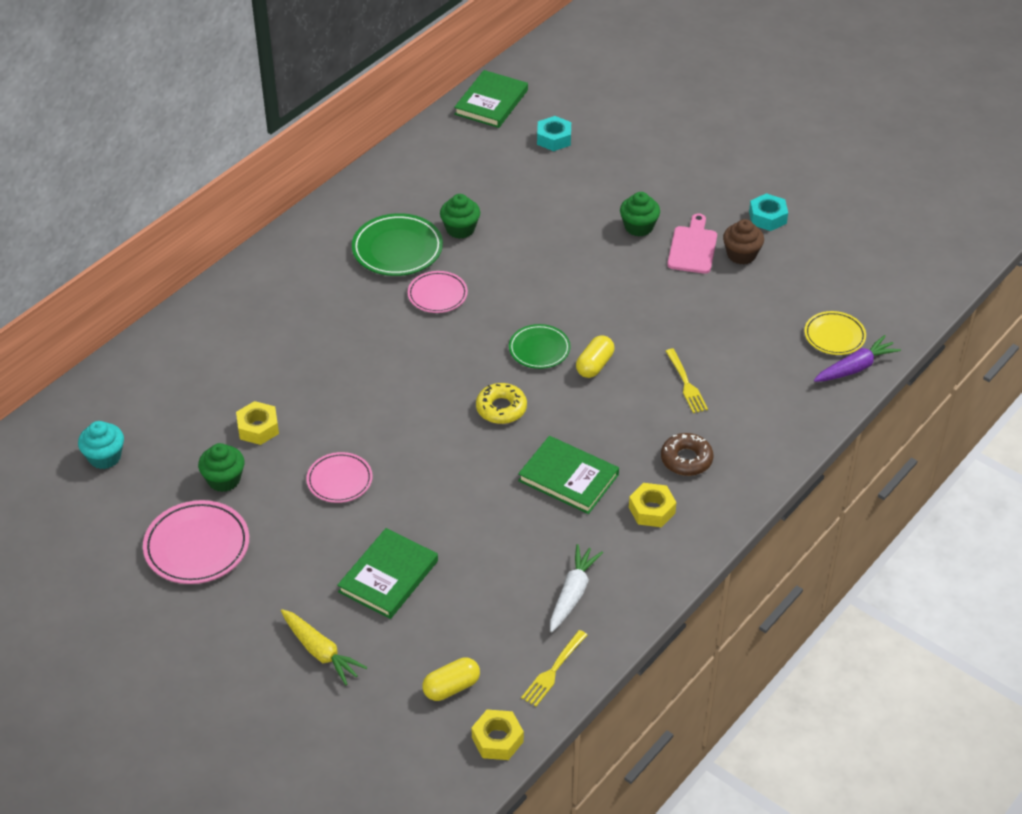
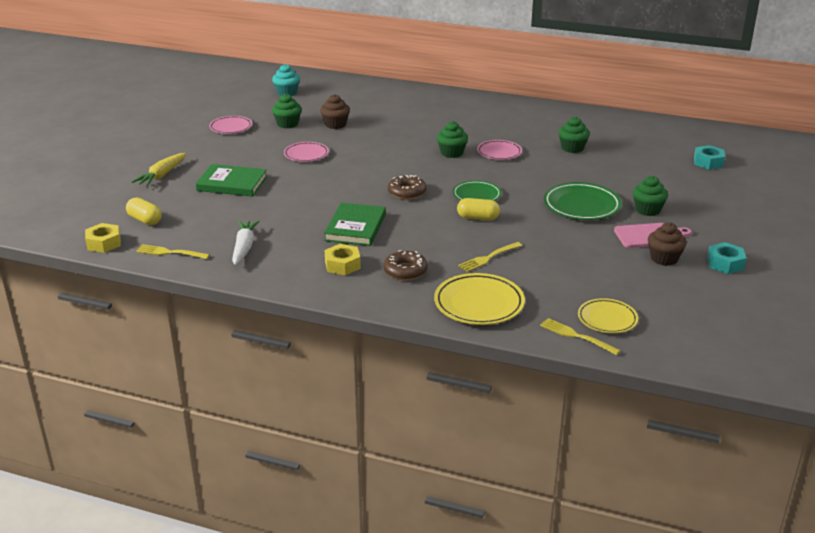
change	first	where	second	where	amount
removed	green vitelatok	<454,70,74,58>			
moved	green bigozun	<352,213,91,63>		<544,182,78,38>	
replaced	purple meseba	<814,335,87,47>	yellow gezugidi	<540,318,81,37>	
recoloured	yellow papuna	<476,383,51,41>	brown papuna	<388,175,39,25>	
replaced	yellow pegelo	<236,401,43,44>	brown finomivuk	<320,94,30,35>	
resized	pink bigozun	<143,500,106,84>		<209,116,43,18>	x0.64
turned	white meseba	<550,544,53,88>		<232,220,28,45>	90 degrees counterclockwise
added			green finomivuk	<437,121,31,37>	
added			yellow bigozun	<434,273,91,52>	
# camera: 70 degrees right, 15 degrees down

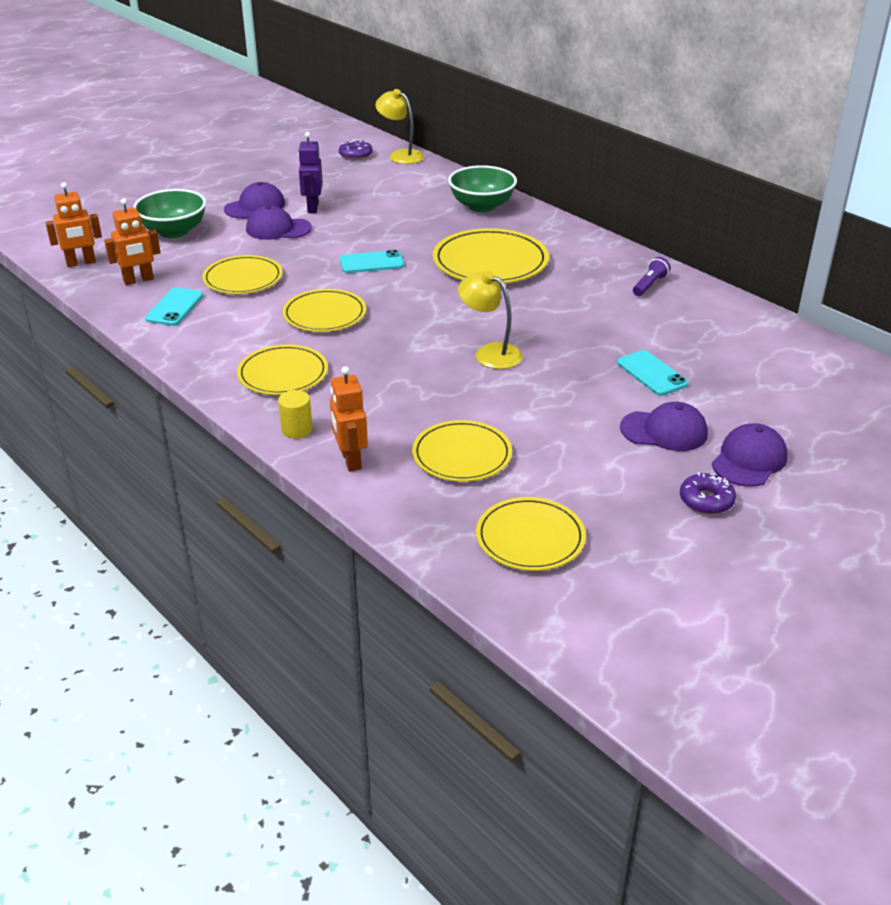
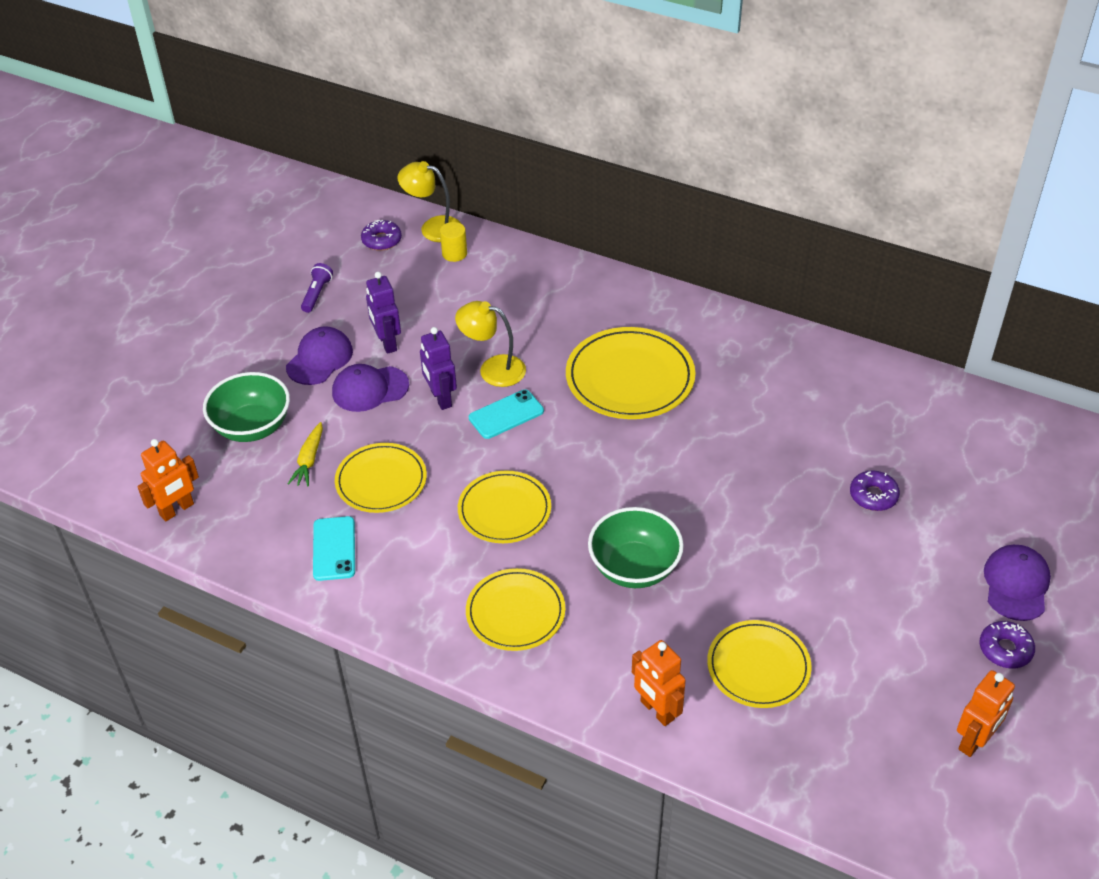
change	first	where	second	where	amount
moved	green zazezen	<448,165,69,47>		<588,507,96,81>	
moved	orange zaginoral	<104,198,57,87>		<957,670,58,87>	
moved	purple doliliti	<633,257,38,39>		<301,263,32,50>	
moved	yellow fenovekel	<458,271,65,98>		<455,301,71,86>	
replaced	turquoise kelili	<617,350,71,46>	purple papuna	<850,470,50,41>	
moved	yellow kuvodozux	<278,390,35,48>		<440,222,27,40>	
removed	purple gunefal	<620,402,88,49>			
removed	yellow bigozun	<476,497,110,74>			
added			purple zaginoral	<420,327,37,83>	
added			yellow meseba	<288,422,35,65>	
# camera: 20 degrees left, 10 degrees up

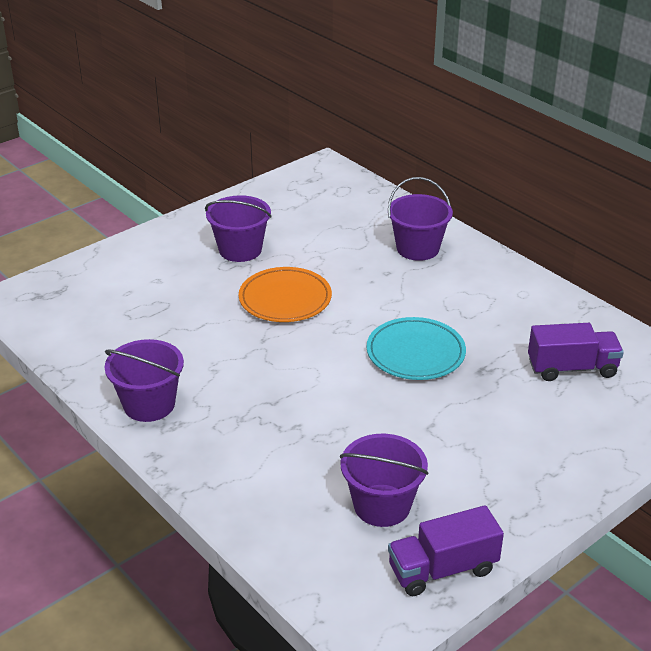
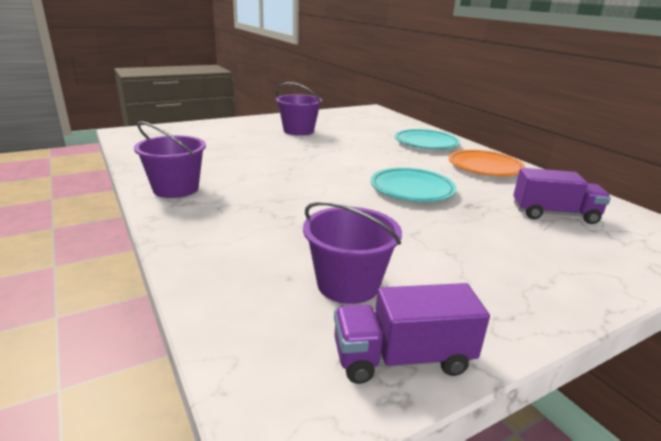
change	first	where	second	where	amount
replaced	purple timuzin	<388,177,65,84>	turquoise bigozun	<394,129,66,20>	
moved	orange bigozun	<239,267,93,55>		<449,150,77,26>	
# camera: 10 degrees right, 10 degrees down

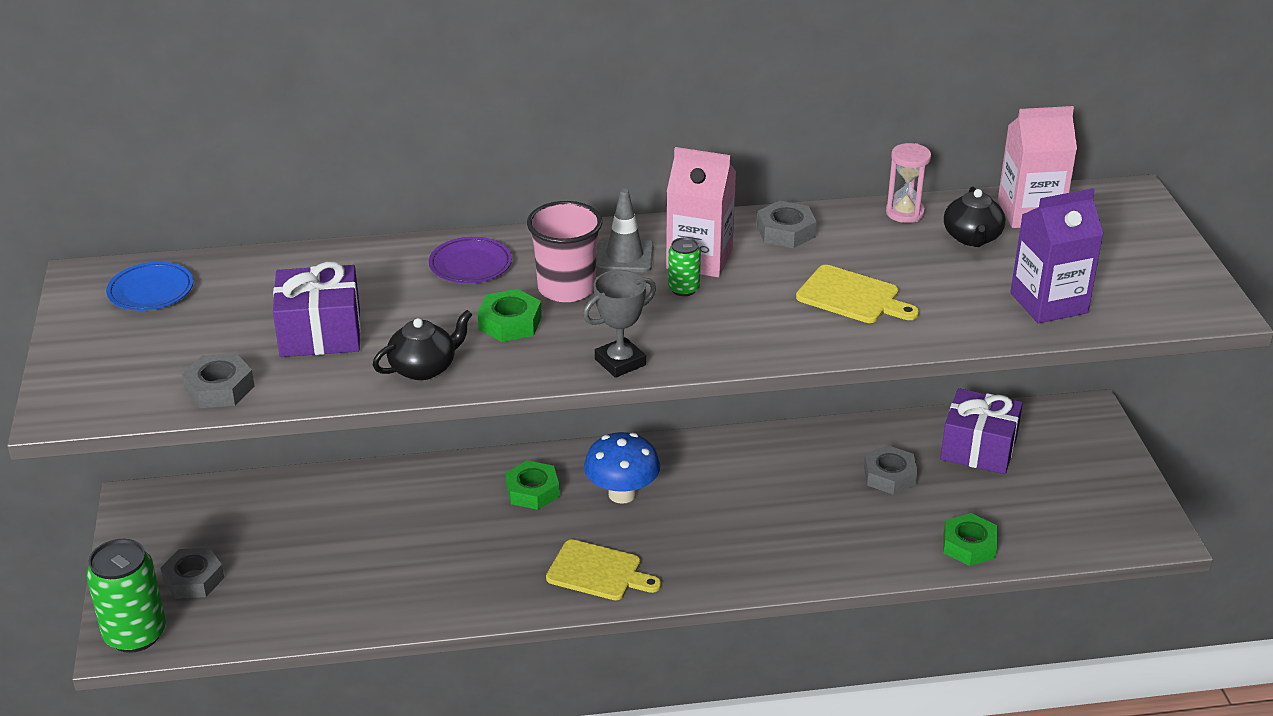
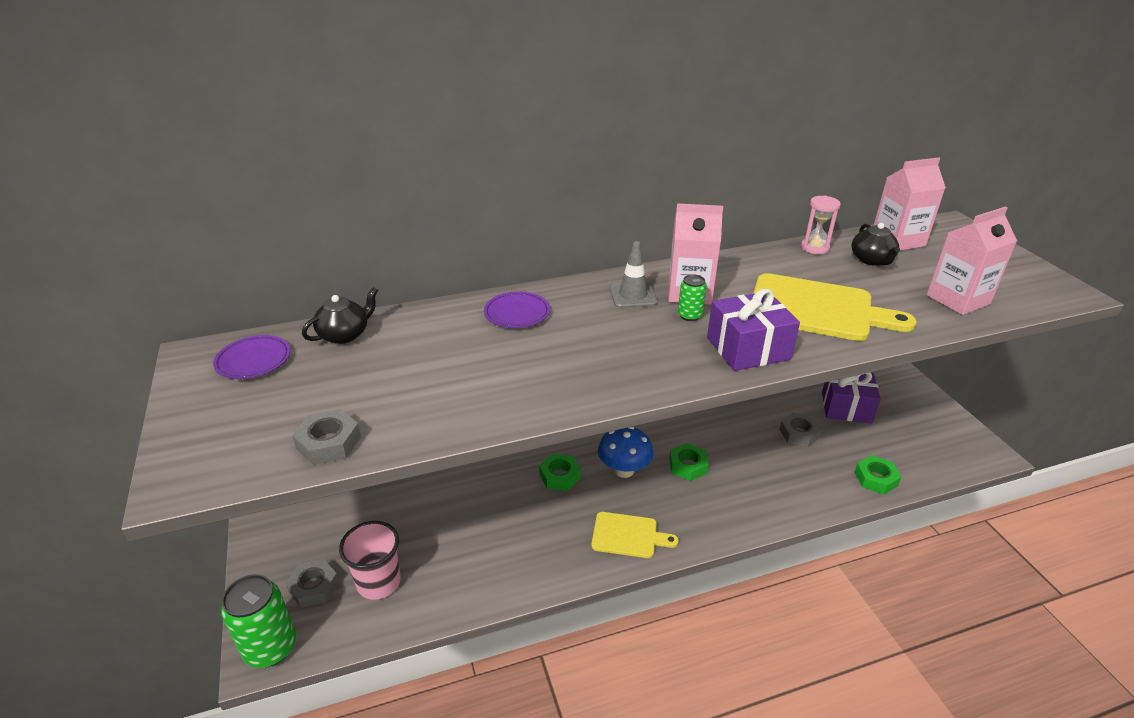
change	first	where	second	where	amount
recoloured	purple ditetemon	<1010,188,93,136>	pink ditetemon	<927,206,90,109>	
moved	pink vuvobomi	<527,201,75,101>		<339,521,62,79>	
removed	grey pegelo	<757,201,60,47>			
recoloured	blue bigozun	<106,262,87,49>	purple bigozun	<213,335,77,44>	
moved	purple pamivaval	<273,262,88,95>		<707,289,93,82>	
resized	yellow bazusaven	<796,265,123,58>		<753,273,164,68>	x1.69
removed	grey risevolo	<583,270,73,108>			
moved	green pegelo	<477,289,65,53>		<669,443,40,38>	
moved	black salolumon	<373,310,99,70>		<302,287,76,57>	
# camera: 10 degrees left, 0 degrees up

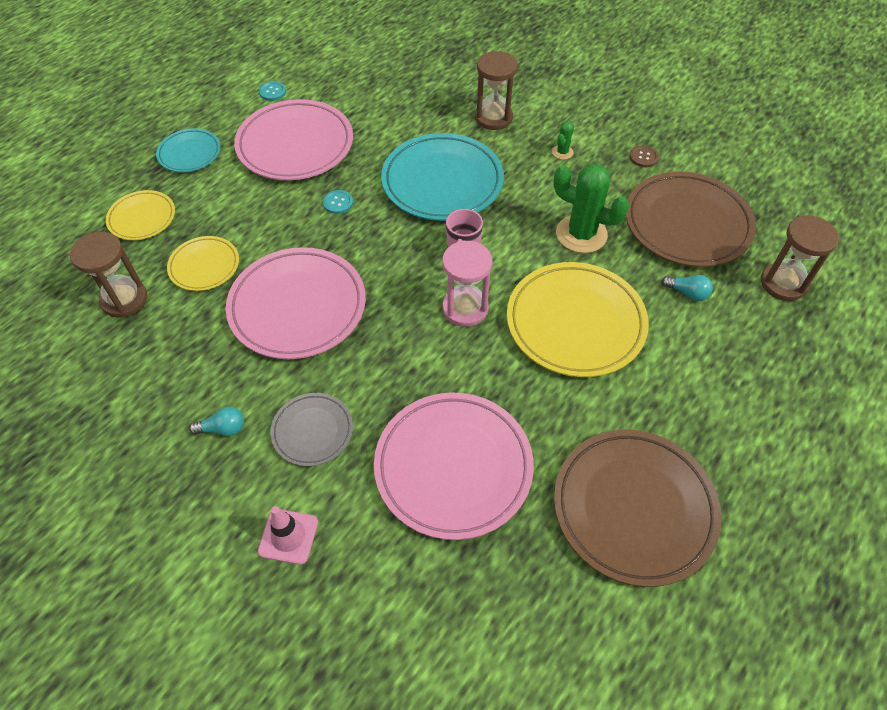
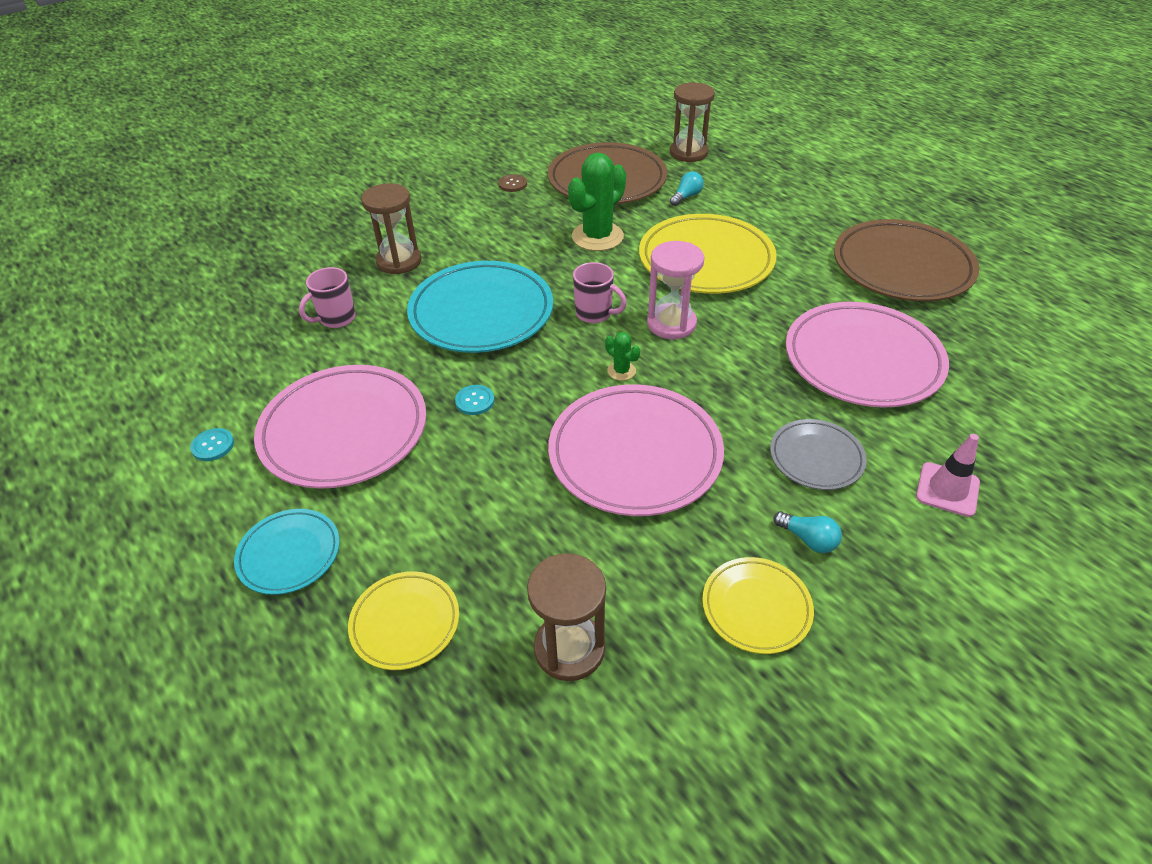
change	first	where	second	where	amount
moved	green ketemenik	<552,122,22,38>		<605,332,35,49>	
moved	yellow bigozun	<167,236,72,55>		<702,557,112,97>	
turned	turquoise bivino	<189,407,55,29>		<773,511,69,42>	120 degrees clockwise
added			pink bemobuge	<299,267,57,61>	
# camera: 75 degrees left, 10 degrees down

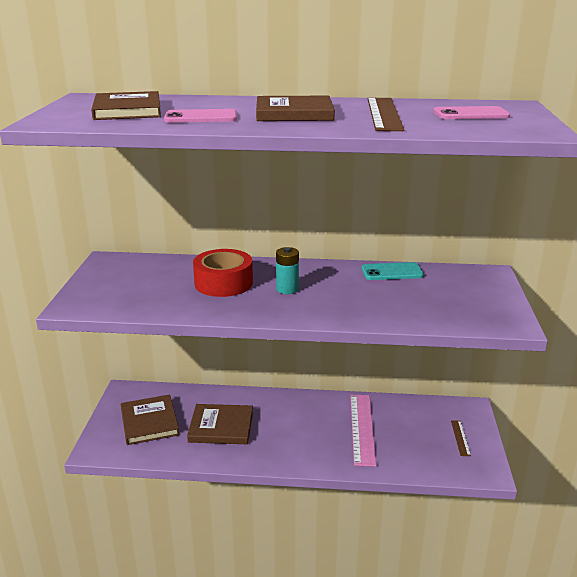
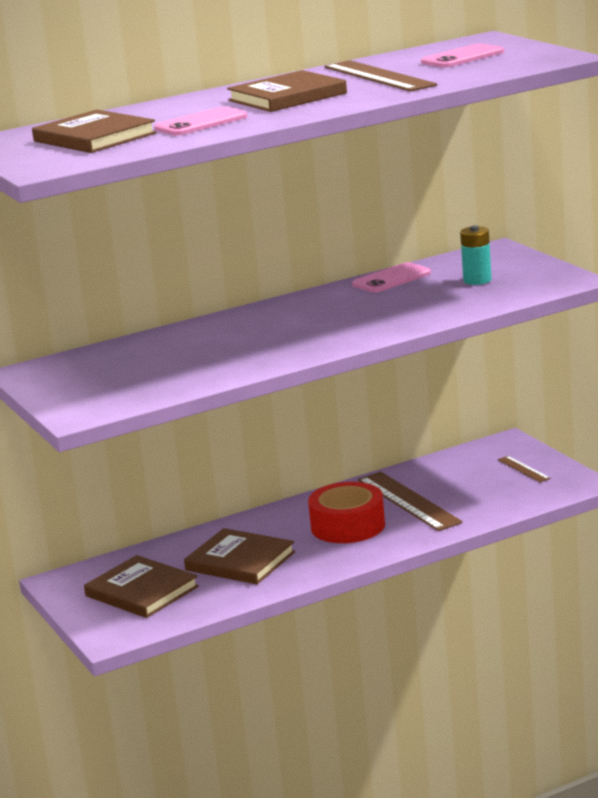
change	first	where	second	where	amount
moved	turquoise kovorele	<276,247,23,47>		<460,225,32,60>	
moved	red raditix	<193,249,60,48>		<308,482,77,61>	
recoloured	turquoise kelili	<362,262,62,18>	pink kelili	<352,262,79,31>	
recoloured	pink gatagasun	<350,395,26,72>	brown gatagasun	<358,472,105,59>	
turned	brown vitelatok	<187,404,66,40>		<184,528,111,56>	60 degrees clockwise
# camera: 30 degrees left, 5 degrees down

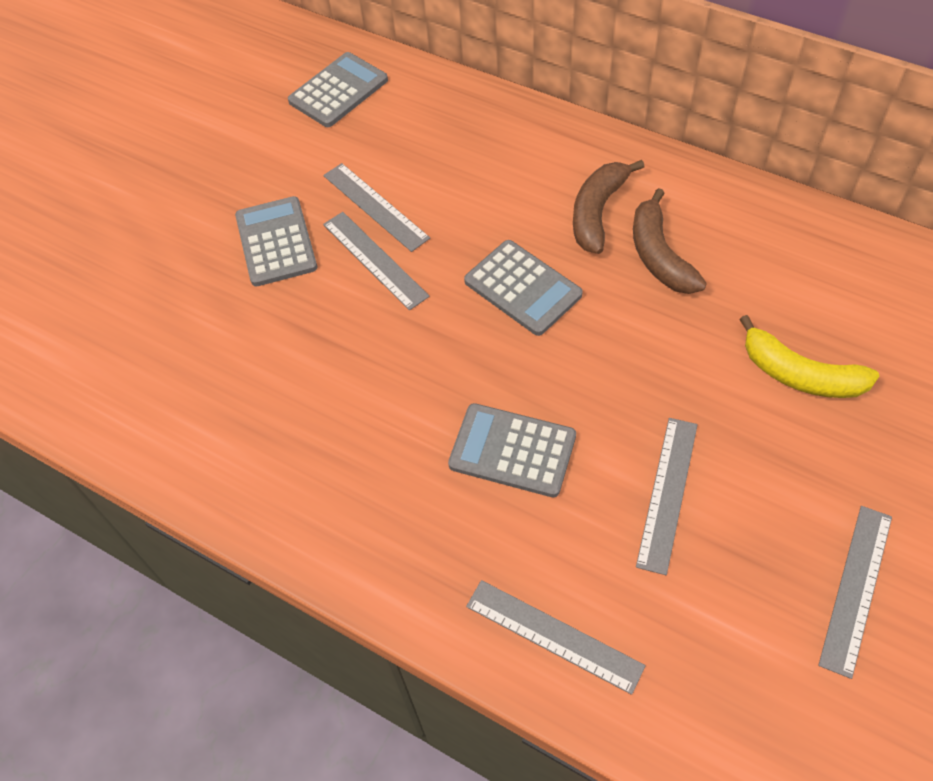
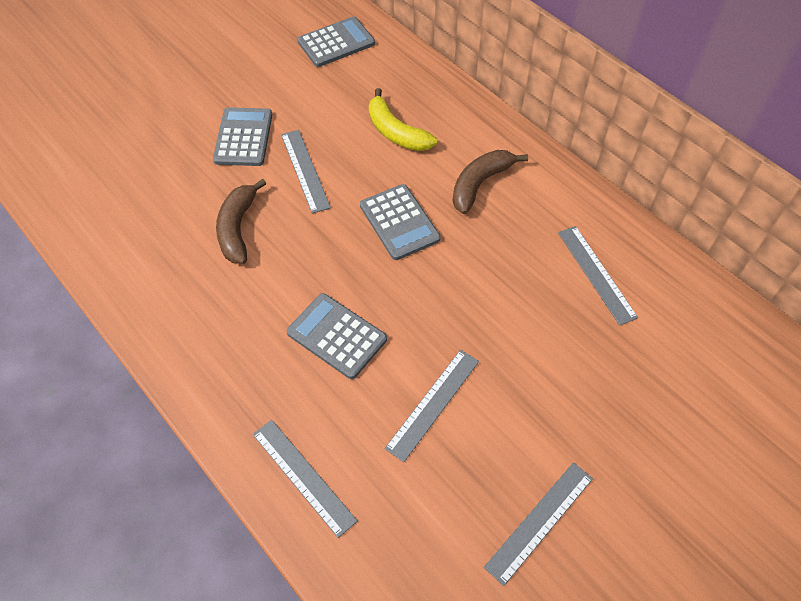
change	first	where	second	where	amount
moved	grey gatagasun	<323,163,107,89>		<558,226,80,100>	
moved	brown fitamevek	<633,188,74,106>		<216,179,51,85>	
moved	yellow fitamevek	<739,315,140,83>		<369,88,68,63>	
# camera: 15 degrees right, 0 degrees up

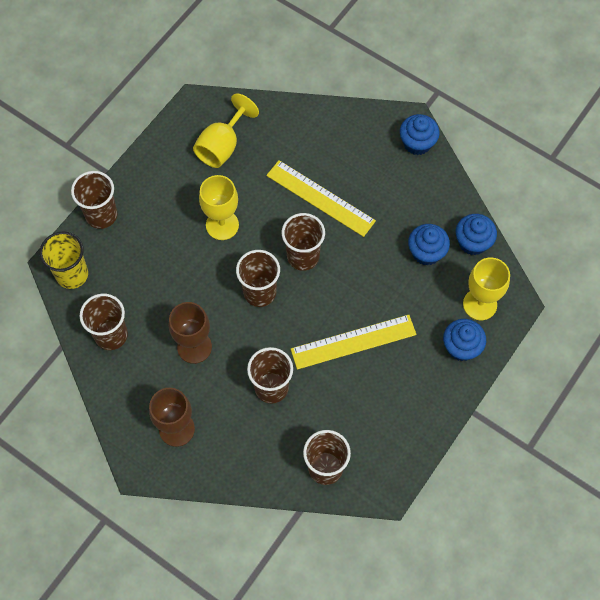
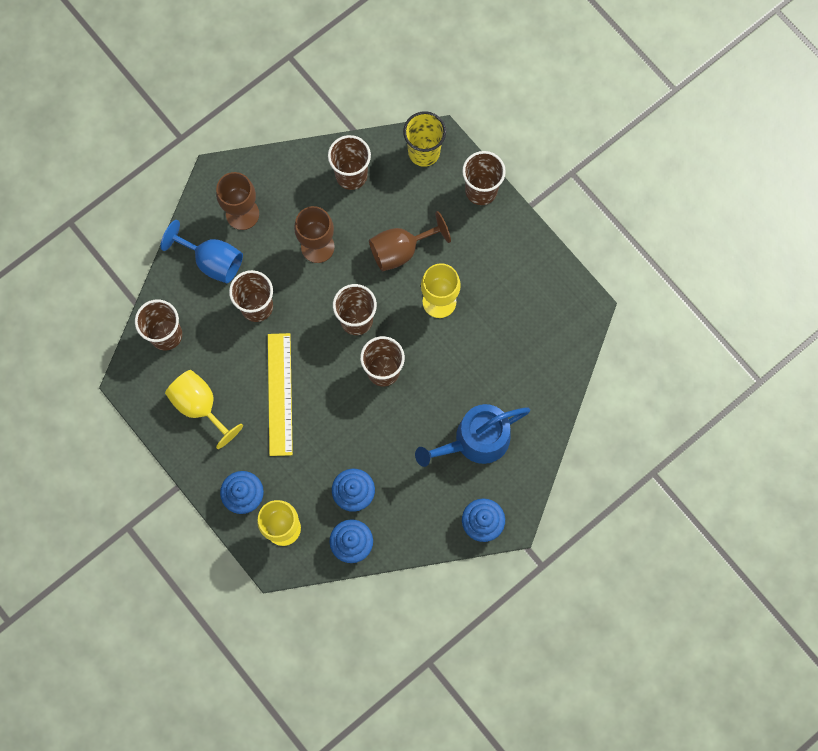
change	first	where	second	where	amount
moved	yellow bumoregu	<193,93,66,75>		<165,370,78,79>	
removed	yellow gatagasun	<266,160,110,77>			
added			brown bumoregu	<369,211,82,61>	
added			blue bumoregu	<160,220,83,63>	
added			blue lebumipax	<415,404,115,63>	
# camera: 105 degrees right, 10 degrees up

